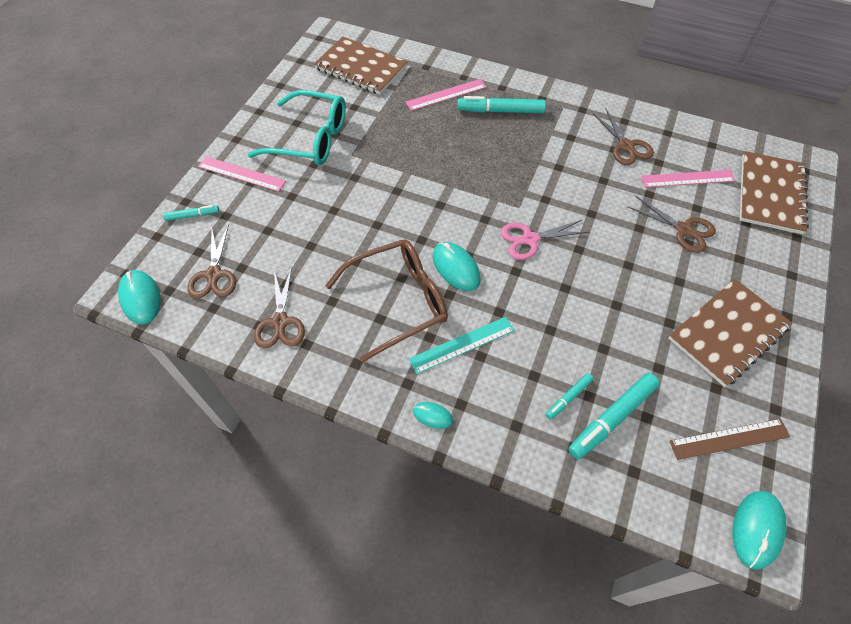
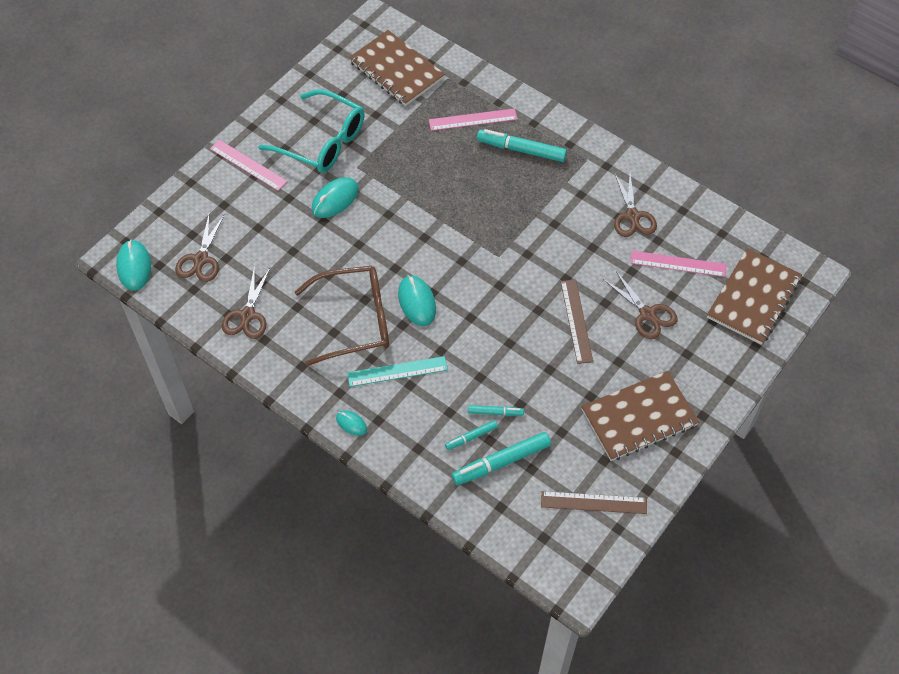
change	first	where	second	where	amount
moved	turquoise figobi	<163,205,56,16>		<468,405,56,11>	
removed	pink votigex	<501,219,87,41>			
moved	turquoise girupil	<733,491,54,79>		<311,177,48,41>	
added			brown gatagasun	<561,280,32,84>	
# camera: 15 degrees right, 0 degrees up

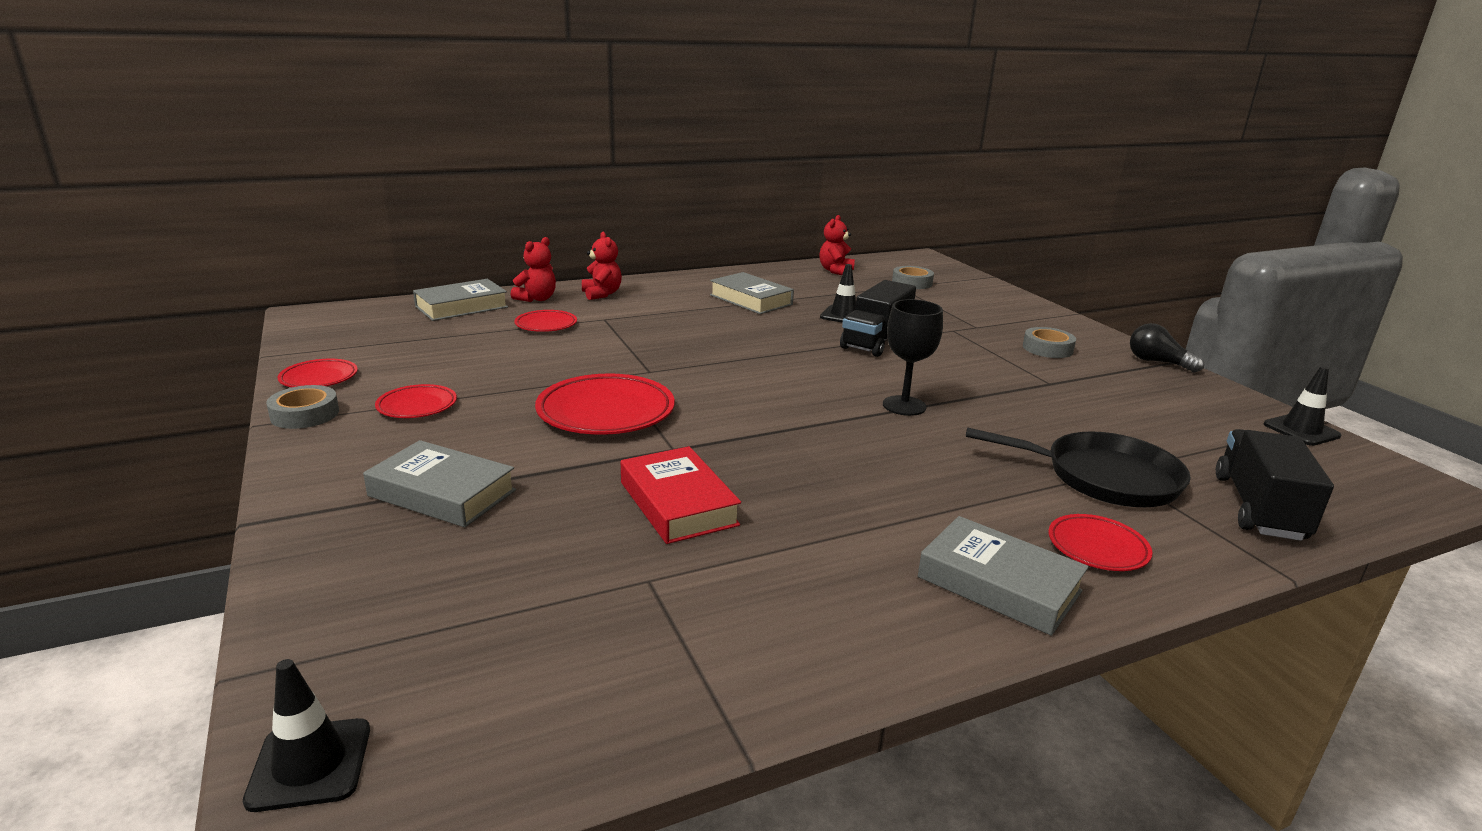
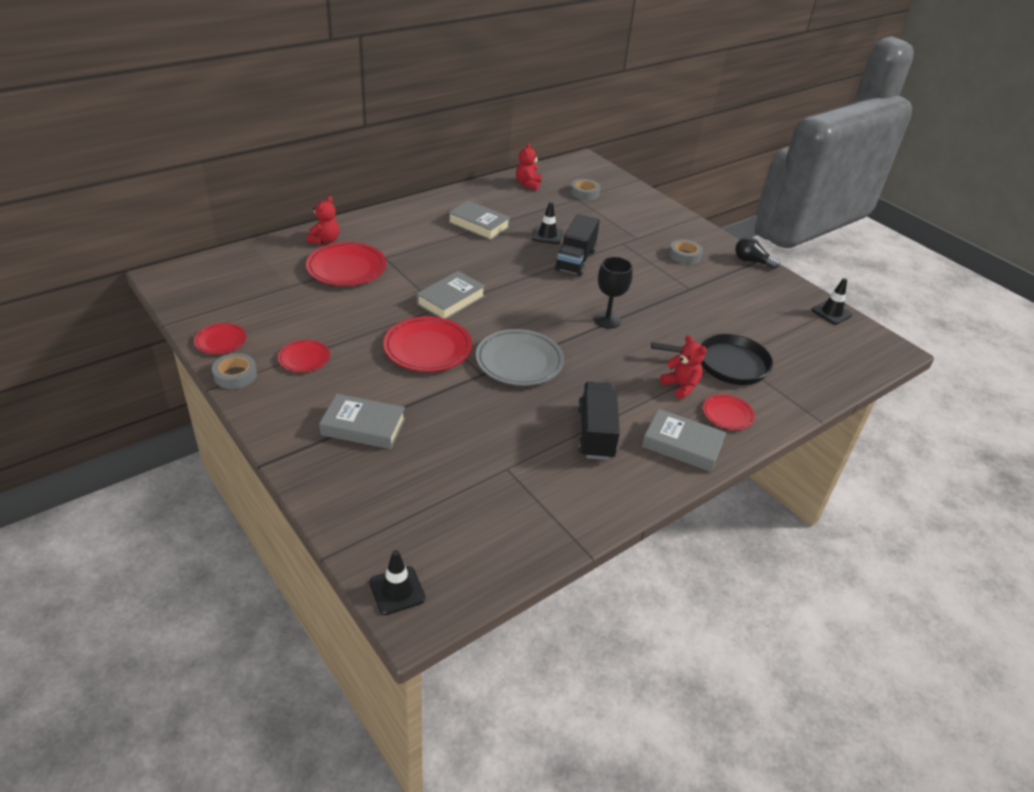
change	first	where	second	where	amount
moved	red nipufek	<582,232,40,68>		<660,335,47,64>	
moved	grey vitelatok	<413,279,95,42>		<416,271,69,48>	
resized	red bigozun	<514,310,63,22>		<306,242,80,44>	x1.79
moved	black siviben	<1216,429,118,112>		<578,382,42,78>	
removed	red vitelatok	<621,446,120,98>			
added			grey bigozun	<476,329,88,57>	
# camera: 15 degrees left, 15 degrees up

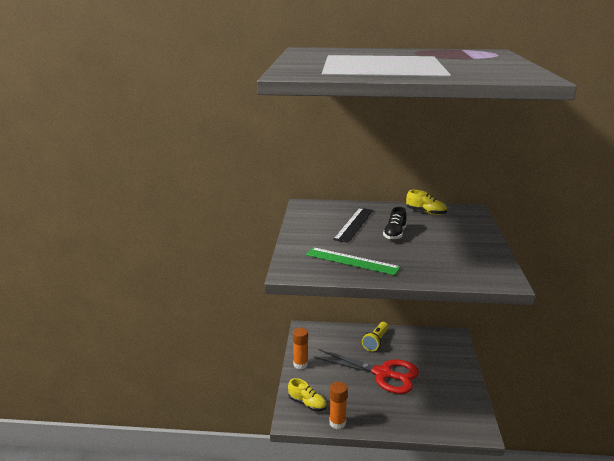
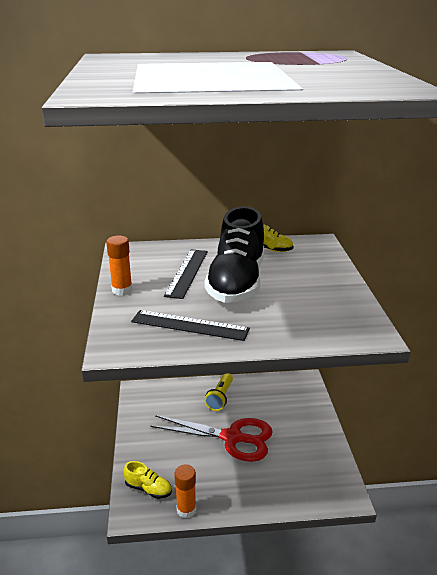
change	first	where	second	where	amount
resized	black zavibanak	<383,207,24,33>		<205,206,59,97>	x2.25
recoloured	green gatagasun	<306,247,95,28>	black gatagasun	<131,310,119,31>	
moved	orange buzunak	<293,328,15,41>		<106,236,26,60>	
# camera: 10 degrees left, 5 degrees up

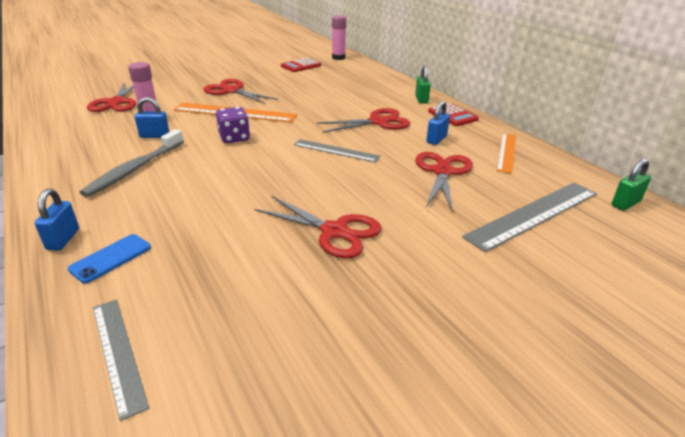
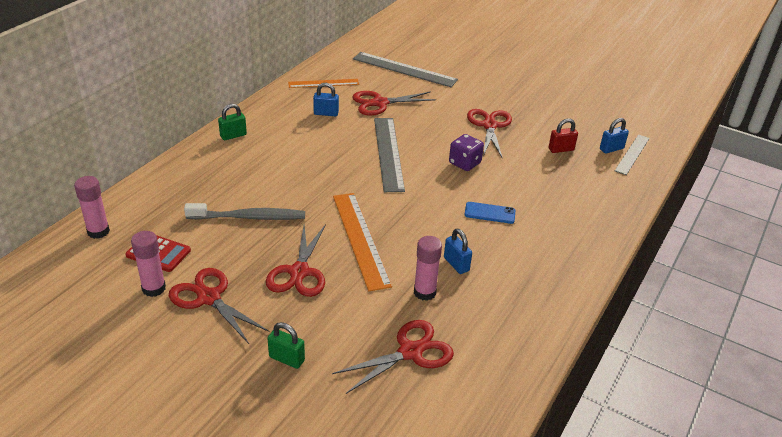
change	first	where	second	where	amount
removed	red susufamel	<428,103,51,23>			
moved	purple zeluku	<216,107,34,36>		<449,134,35,37>	
moved	red votigex	<316,108,94,25>		<169,268,101,76>	
moved	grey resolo	<80,129,104,68>		<184,203,121,17>	
resized	grey gatagasun	<294,139,87,24>		<374,118,31,74>	x1.62
moved	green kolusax	<612,158,39,53>		<268,322,37,47>	
moved	blue kolusax	<35,189,44,62>		<600,118,29,36>	
moved	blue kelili	<68,234,83,49>		<464,202,51,22>	
added			red kolusax	<549,118,29,35>	
added			pink buzunak	<131,231,35,66>	
# camera: 120 degrees left, 5 degrees up

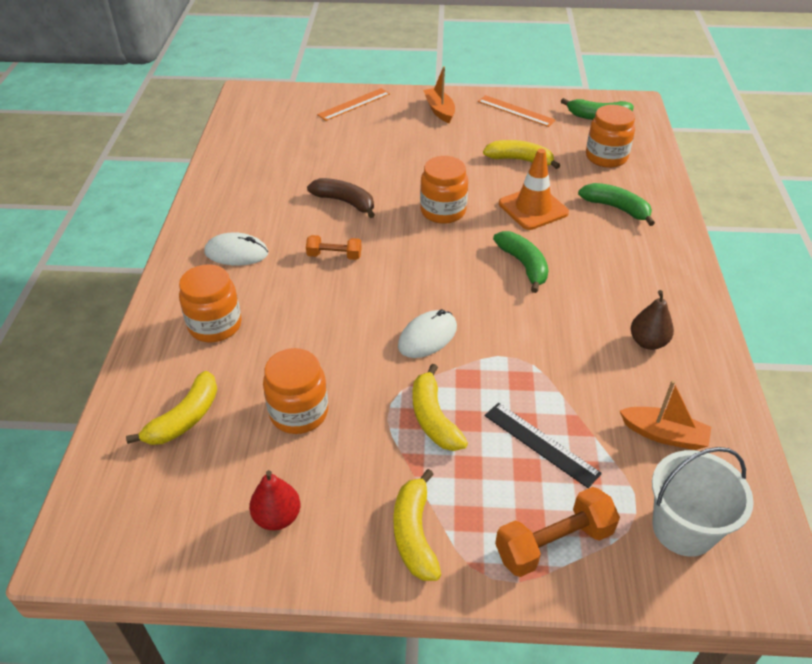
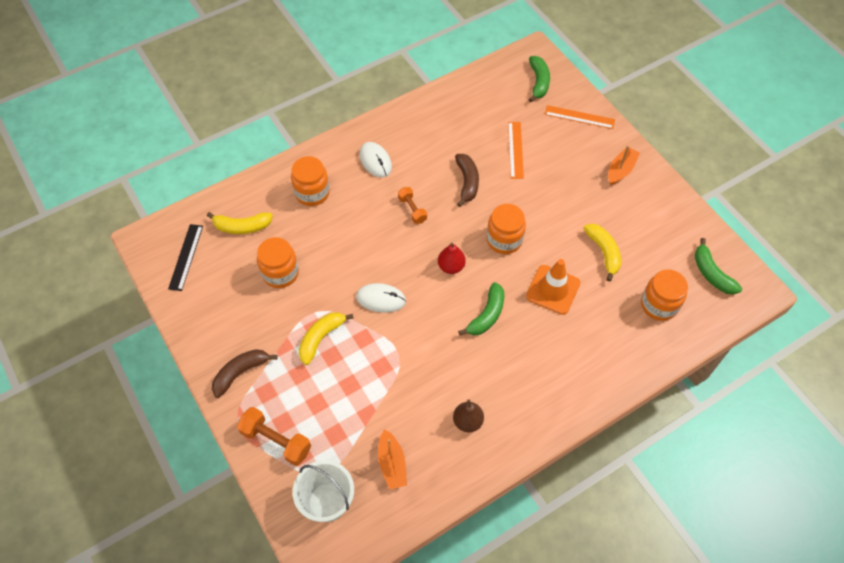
change	first	where	second	where	amount
moved	orange gatagasun	<478,95,78,32>		<508,122,16,57>	
moved	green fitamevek	<578,183,77,43>		<529,56,21,46>	
moved	black gatagasun	<485,403,117,85>		<168,224,35,67>	
recoloured	yellow fitamevek	<393,469,48,112>	brown fitamevek	<212,349,66,49>	
moved	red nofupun	<249,470,51,60>		<438,243,28,31>	
# camera: 55 degrees right, 15 degrees up

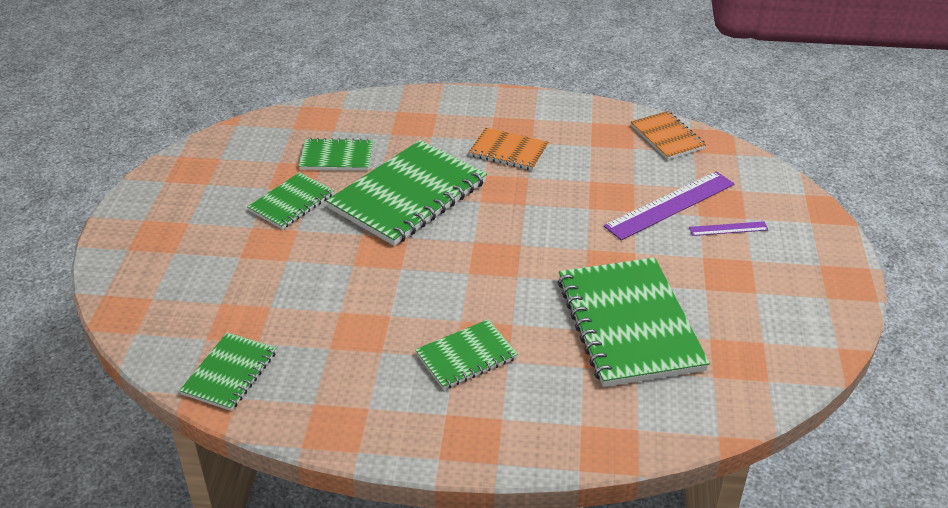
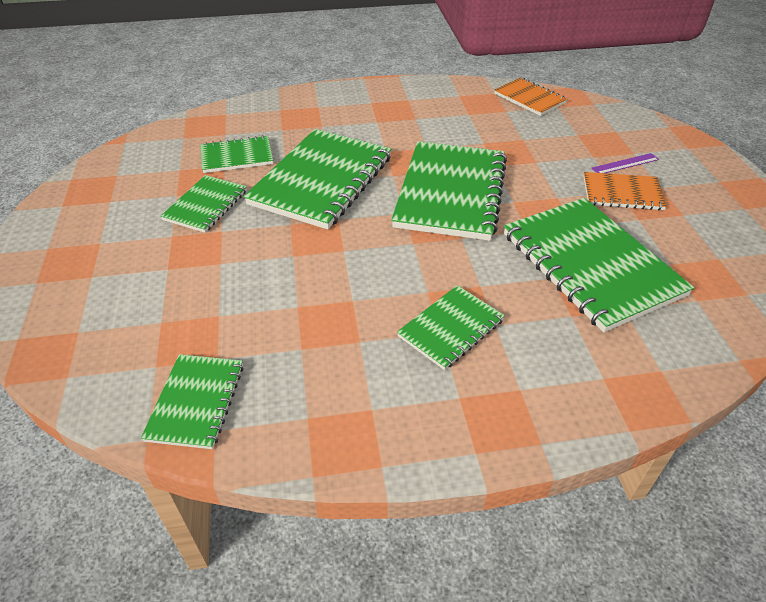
change	first	where	second	where	amount
moved	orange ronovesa	<469,128,80,42>		<583,172,84,38>	
removed	purple gatagasun	<604,171,130,69>			
added			green ronovesa	<391,141,116,100>	
# camera: 15 degrees left, 5 degrees up

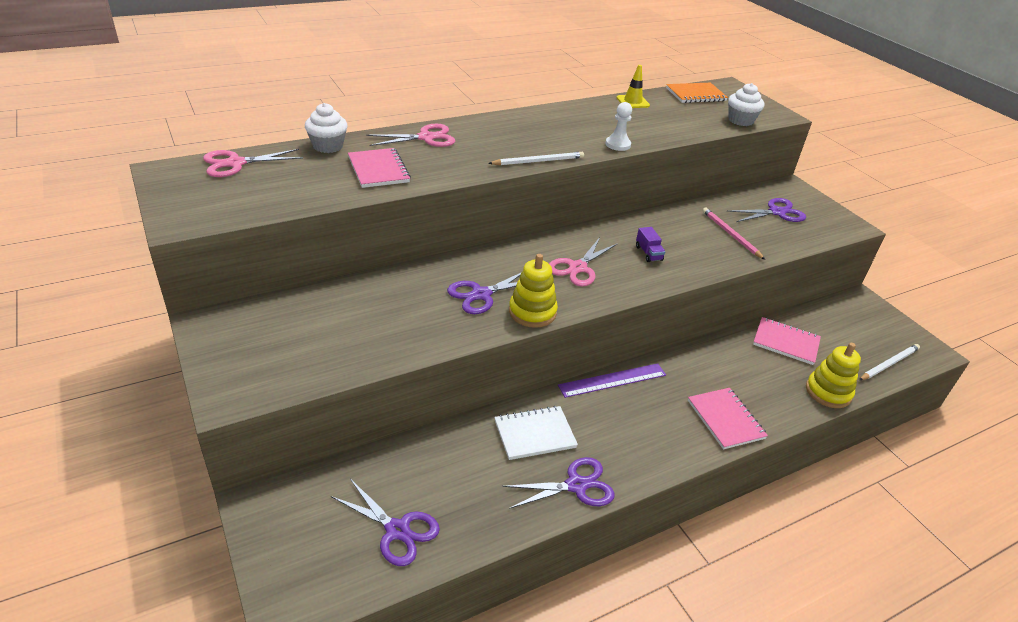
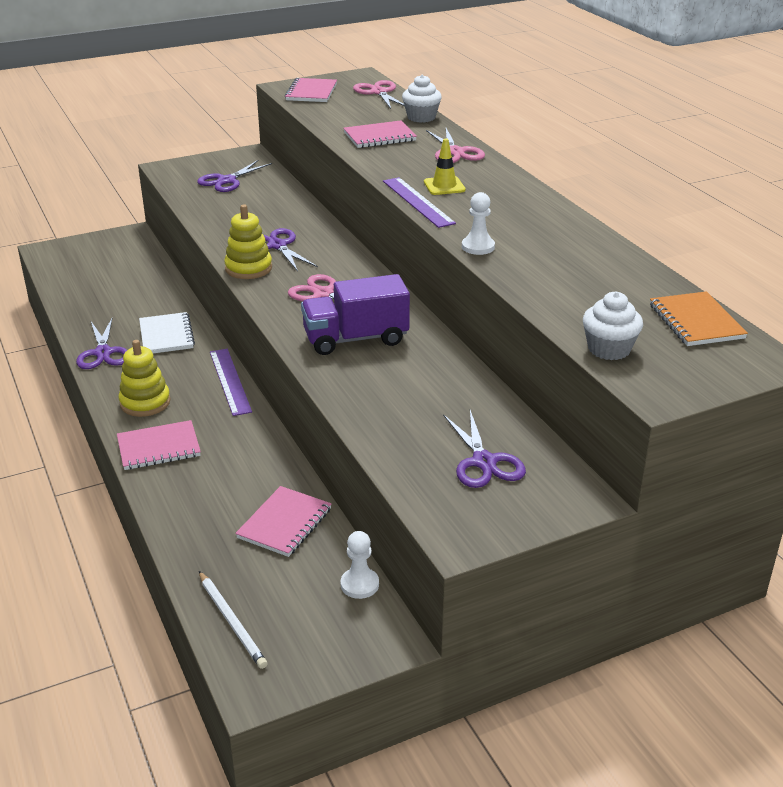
change	first	where	second	where	amount
moved	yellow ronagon	<617,65,33,43>		<424,138,42,57>	
replaced	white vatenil	<488,152,96,13>	purple gatagasun	<383,177,73,51>	
removed	pink vatenil	<703,208,62,52>			
resized	purple siviben	<636,227,29,35>		<301,274,109,81>	x2.28
moved	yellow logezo	<806,343,55,65>		<118,340,52,77>	
moved	purple votigex	<331,479,109,87>		<197,160,75,32>	
added			pink ronovesa	<285,78,52,24>	
added			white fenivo	<340,531,39,68>	
# camera: 95 degrees right, 5 degrees down

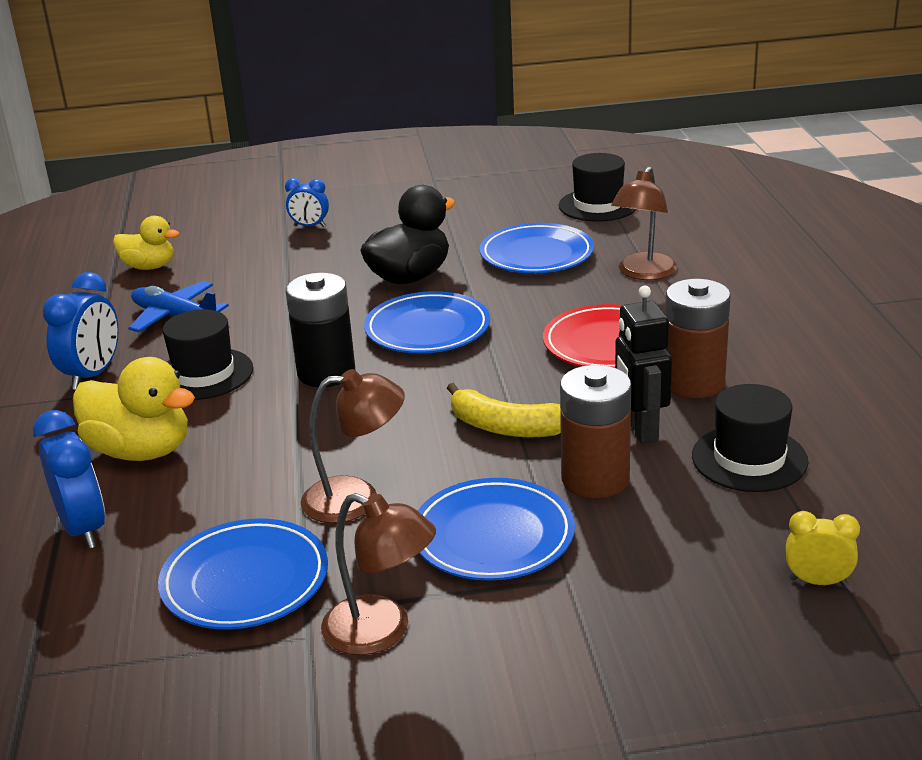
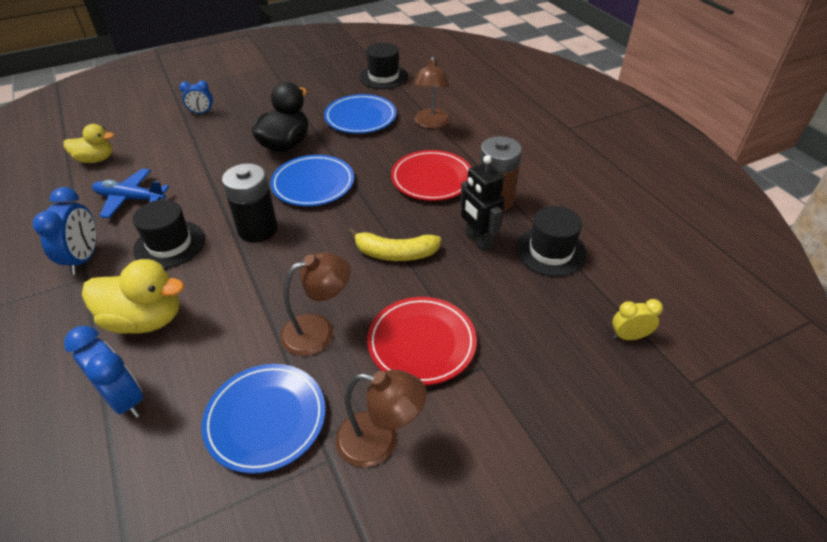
change	first	where	second	where	amount
removed	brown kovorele	<560,365,71,134>			
recoloured	blue bigozun	<418,478,157,103>	red bigozun	<367,297,110,88>	
# camera: 20 degrees left, 15 degrees up

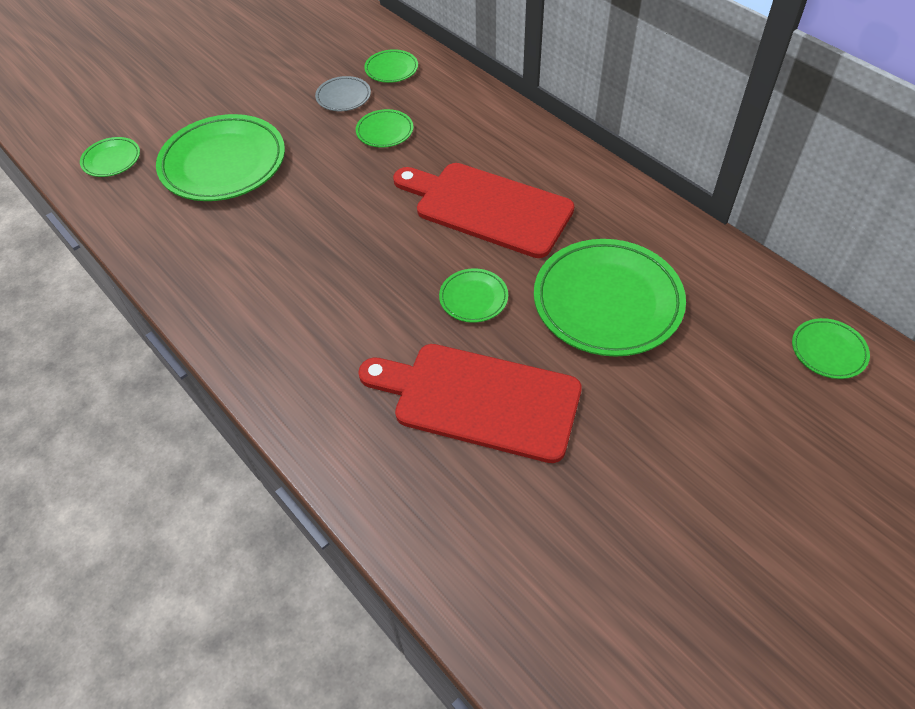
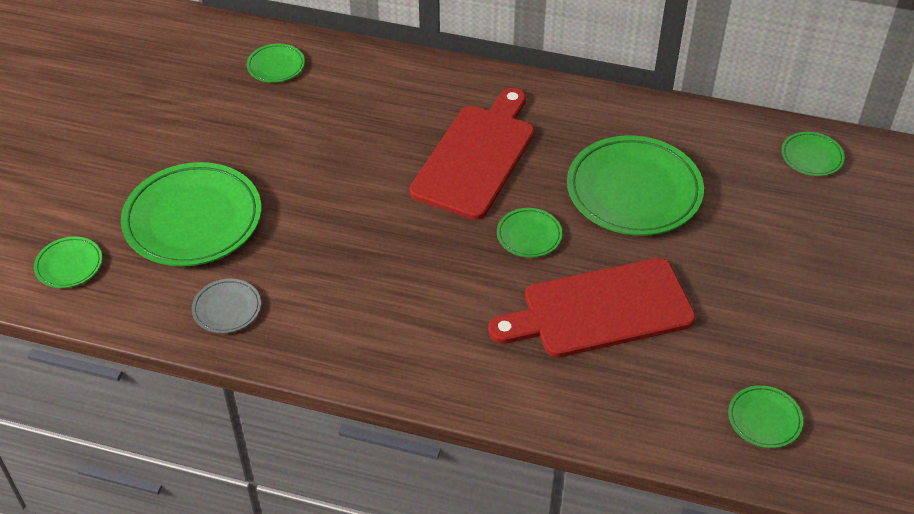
change	first	where	second	where	amount
moved	grey bigozun	<315,76,56,35>		<192,279,69,54>	
moved	green bigozun	<356,109,58,39>		<728,385,75,63>	
turned	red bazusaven	<393,163,181,95>		<410,88,124,132>	120 degrees clockwise
# camera: 35 degrees left, 5 degrees down

